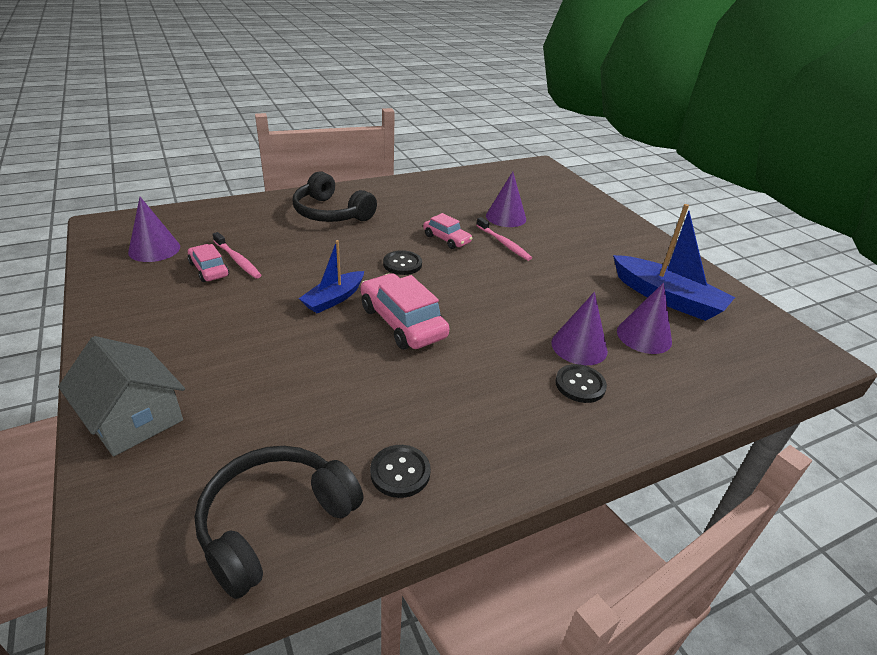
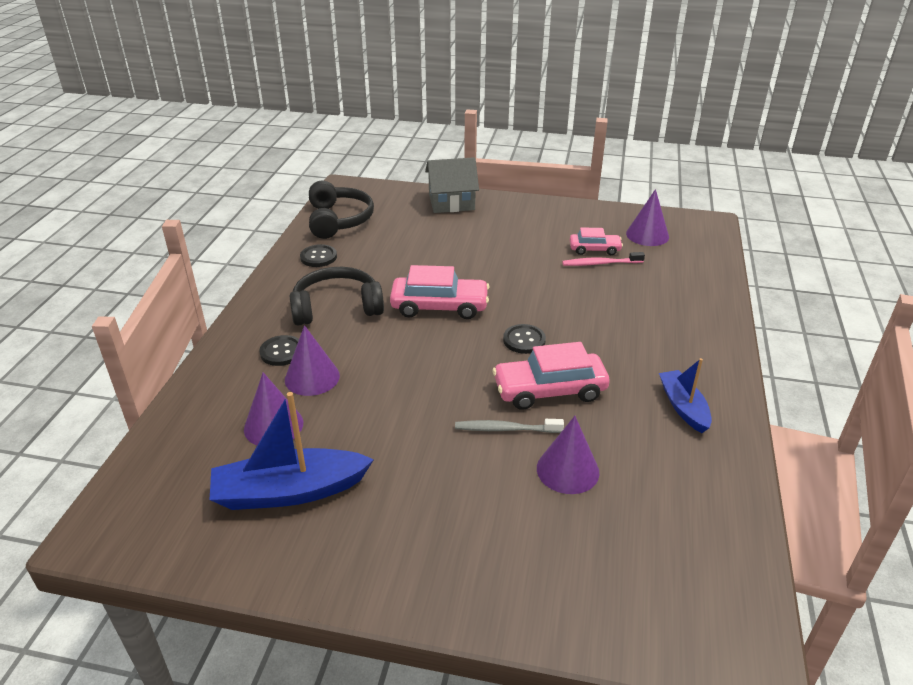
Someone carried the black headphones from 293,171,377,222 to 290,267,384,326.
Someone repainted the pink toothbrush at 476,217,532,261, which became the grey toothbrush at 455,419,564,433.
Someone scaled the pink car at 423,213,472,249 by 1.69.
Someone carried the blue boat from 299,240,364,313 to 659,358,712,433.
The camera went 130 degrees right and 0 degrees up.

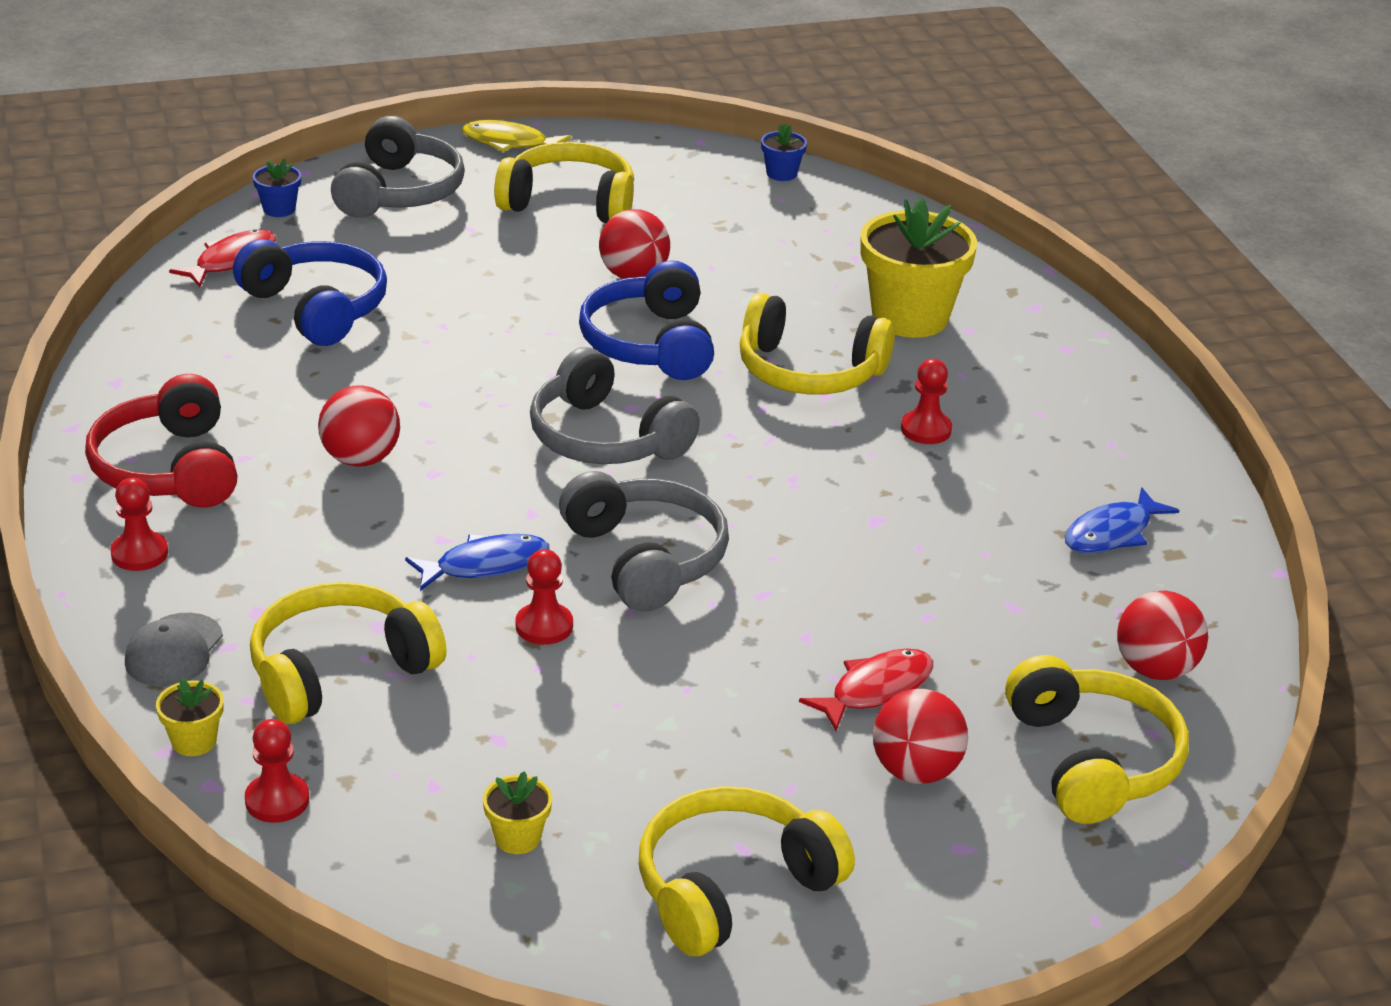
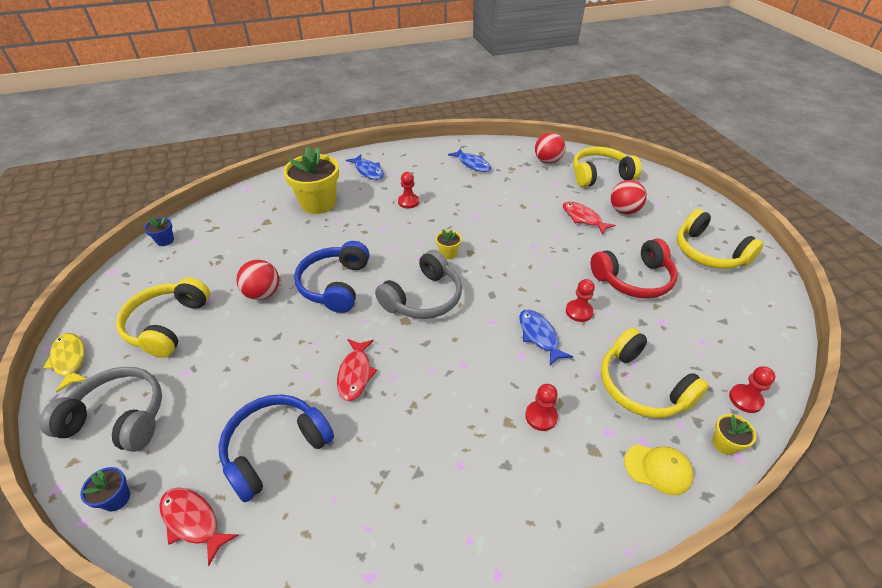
Someone rotated the yellow fish at 462,120,571,152 by 135 degrees clockwise.
Someone rotated the blue headphones at 579,260,714,380 by 105 degrees clockwise.
Someone put down the red fish at 337,339,377,401.
Someone put down the blue fish at 346,154,384,180.
Someone carried the yellow flower pot from 483,771,552,854 to 436,229,462,259.
Someone carried the red pawn from 110,478,168,571 to 525,384,558,431.
Someone carried the red headphones from 85,374,237,508 to 591,239,678,298.
Someone repainted the grey cap at 125,613,223,686, which became the yellow cap at 624,444,694,495.
Someone took away the red ball at 318,385,400,467.
Someone took away the grey headphones at 559,471,729,612.
Someone took away the yellow headphones at 739,293,895,394.
The camera went 90 degrees left and 10 degrees up.

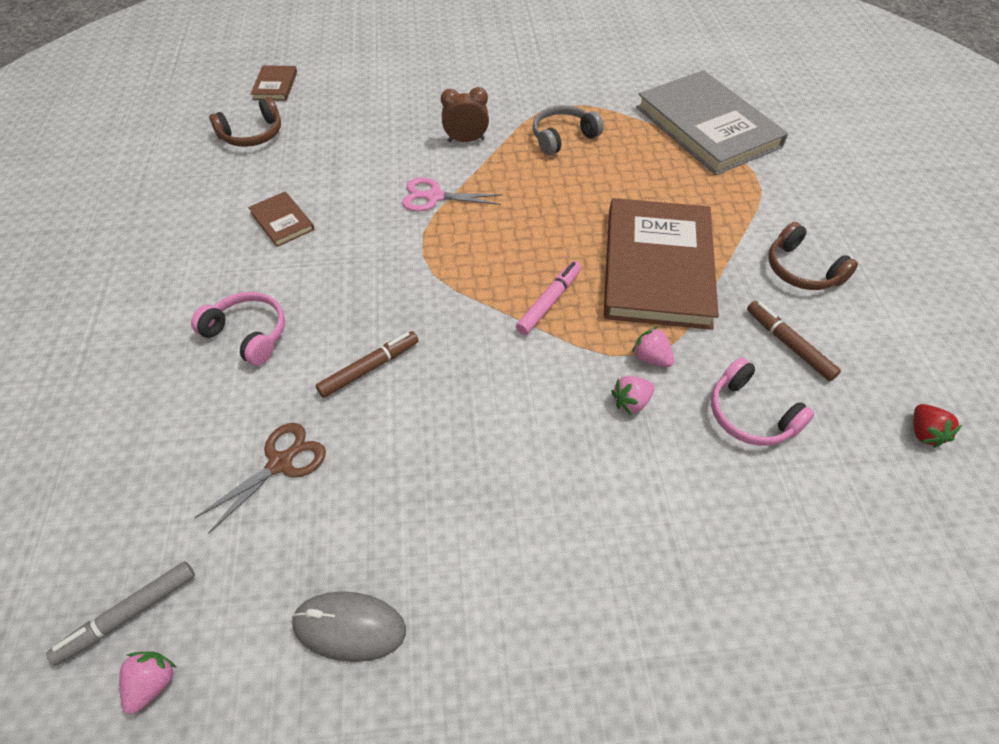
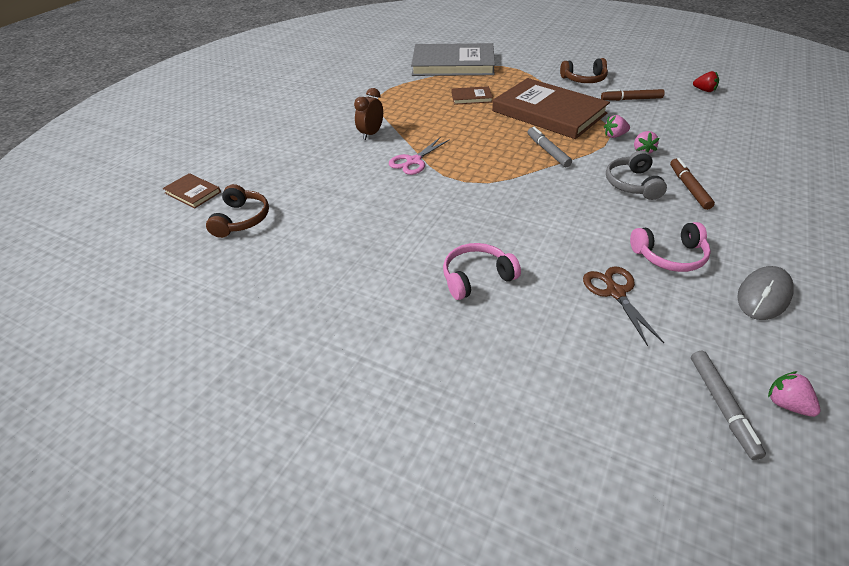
Someone carried the brown book from 248,191,314,247 to 452,86,493,105.
Someone repainted the pink marker at 516,261,581,335, which became the grey marker at 528,127,572,167.
Someone carried the grey headphones from 532,105,604,156 to 606,150,667,200.
Someone carried the pink headphones from 711,357,815,446 to 630,222,711,272.
Someone carried the brown marker from 315,331,419,398 to 670,158,715,210.
The camera went 55 degrees left and 10 degrees down.

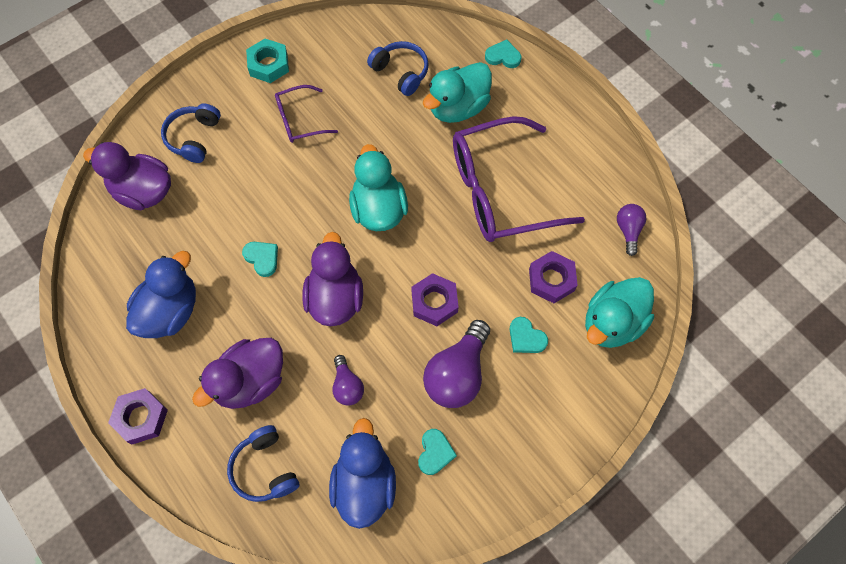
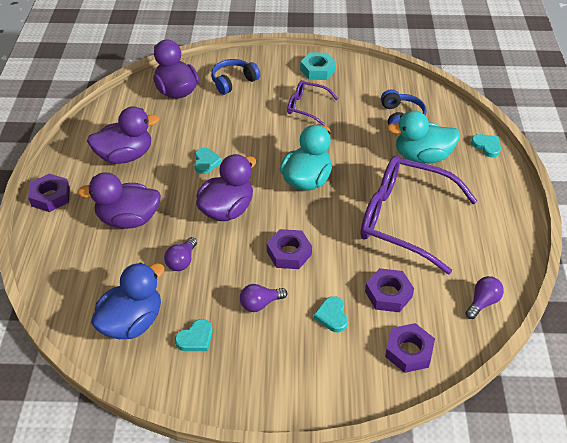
Someone repainted the blue duck at 126,251,196,338, which became the purple duck at 87,106,160,164.
Someone scaled the purple light bulb at 423,320,490,408 by 0.55.
Someone swapped the turquoise duck at 585,277,654,348 for the purple nut at 385,323,435,373.
Someone took away the blue headphones at 227,425,299,502.
The camera went 40 degrees right and 20 degrees down.

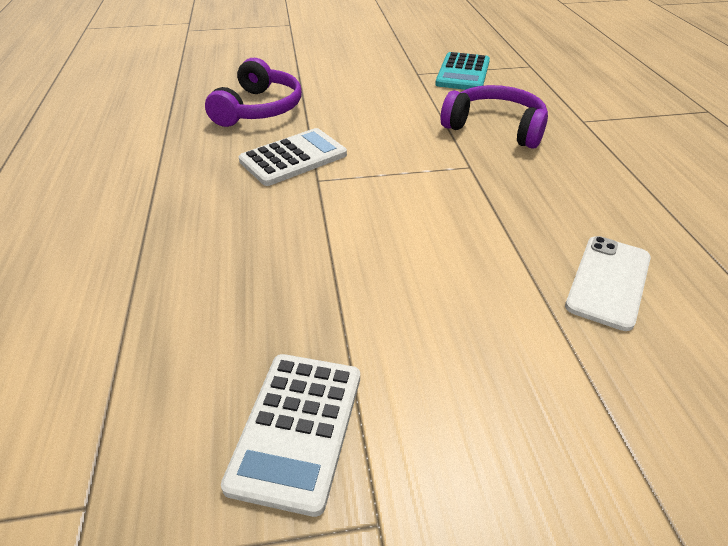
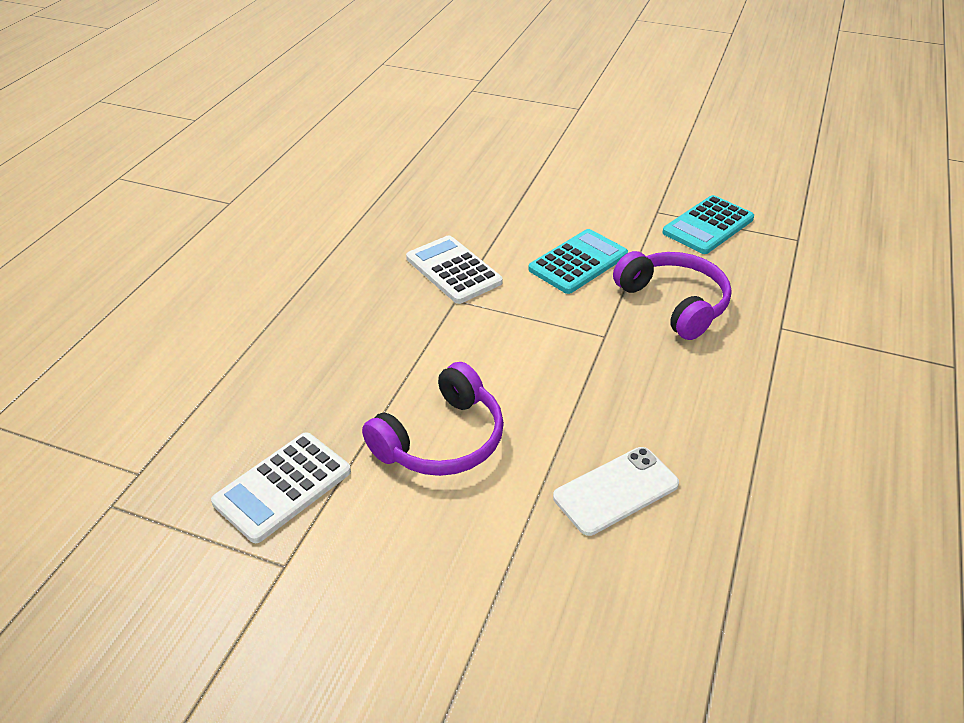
Someone carried the purple headphones from 205,58,302,127 to 362,362,504,476.
Someone rotated the white calculator at 239,128,347,186 by 120 degrees counterclockwise.
Someone put down the turquoise calculator at 528,229,628,294.
The camera went 30 degrees right and 0 degrees up.

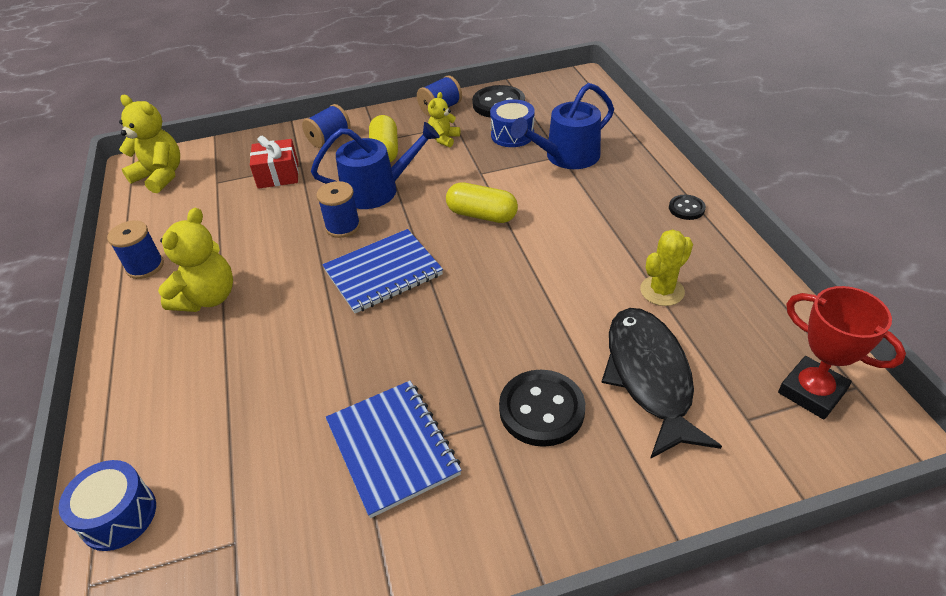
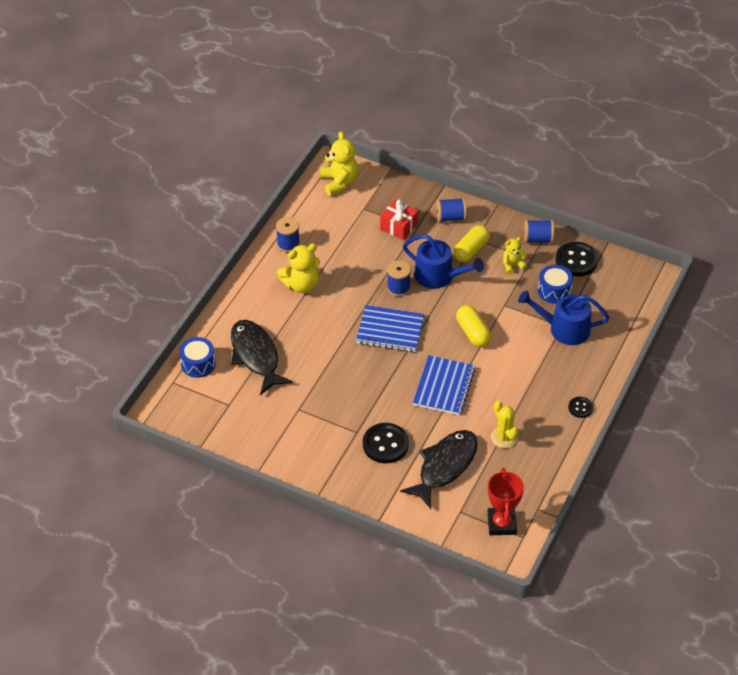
Someone put down the black fish at 231,320,293,395.
Someone carried the blue notebook from 326,381,462,518 to 413,355,475,415.
Someone rotated the yellow cactus at 640,229,693,306 by 60 degrees clockwise.
The camera went 40 degrees right and 5 degrees up.

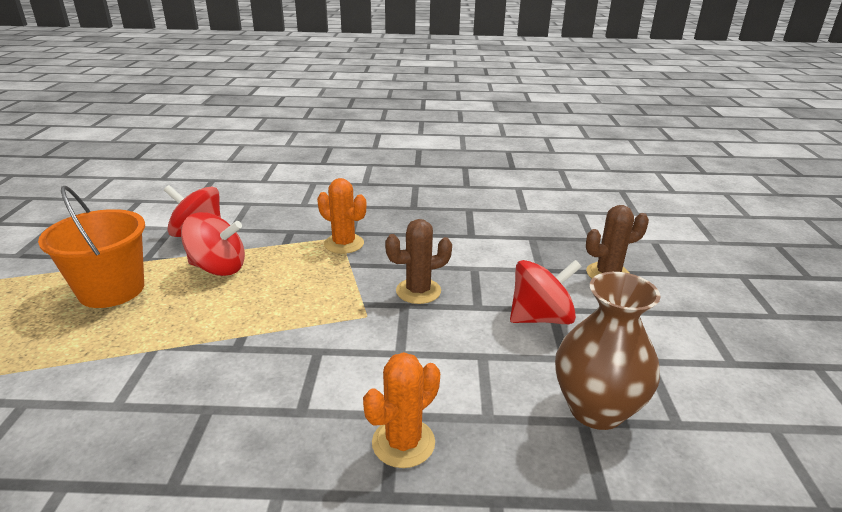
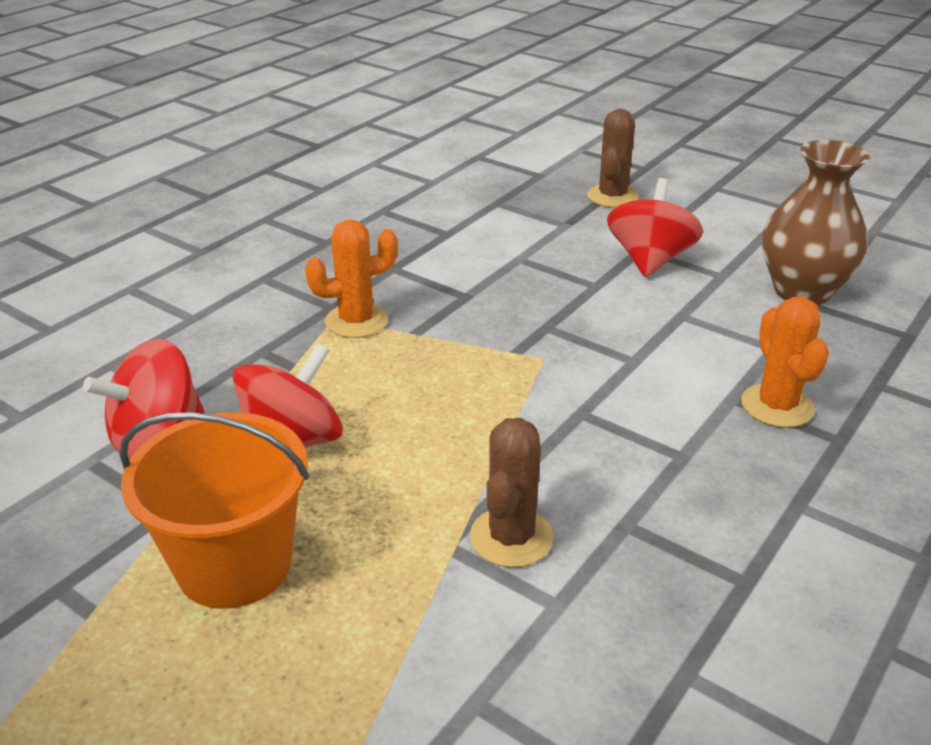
Someone carried the brown cactus from 385,219,452,304 to 470,418,553,568.
The camera went 55 degrees left and 5 degrees up.

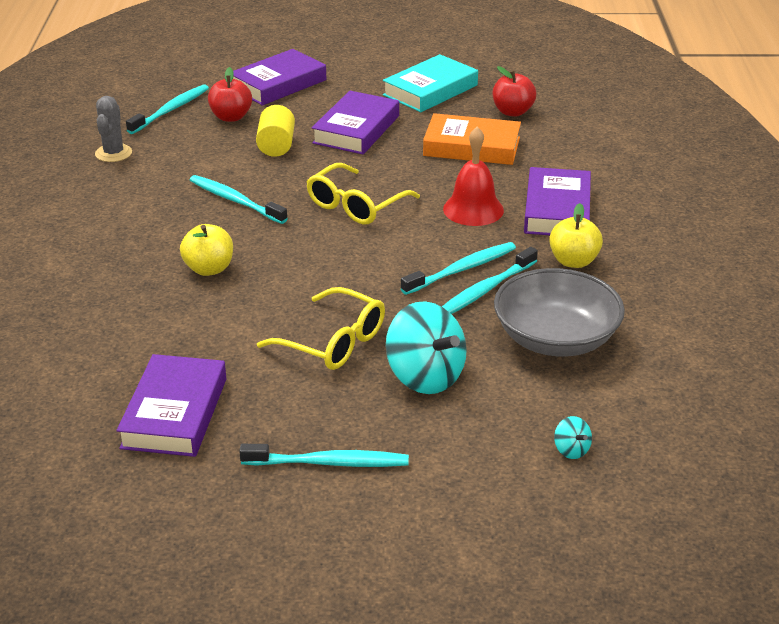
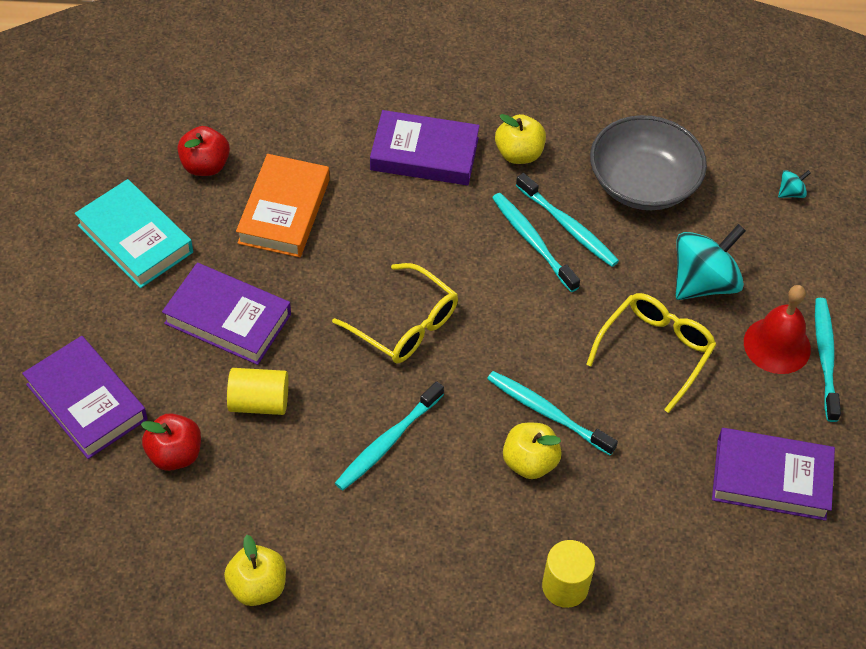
Someone swapped the grey cactus at 95,96,132,162 for the yellow apple at 224,535,286,606.
Someone carried the turquoise toothbrush from 126,84,209,134 to 487,371,618,455.
Someone put down the yellow cylinder at 542,540,595,608.
Someone carried the red bell from 443,126,504,226 to 744,285,811,374.
The camera went 90 degrees left and 20 degrees up.

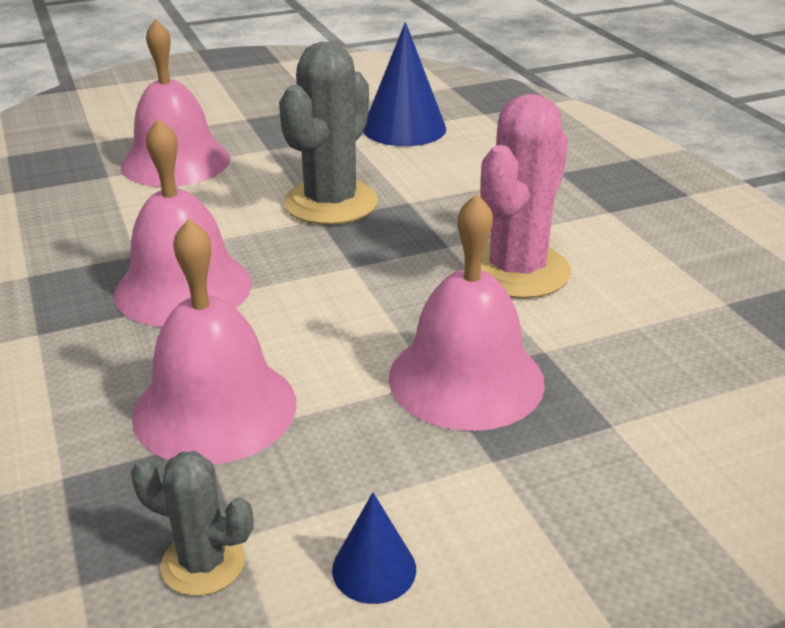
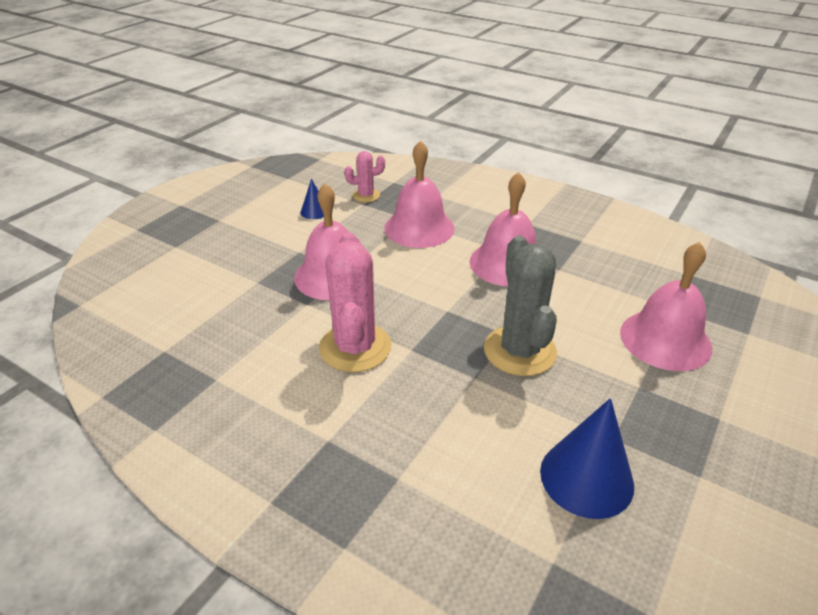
Someone repainted the grey cactus at 131,451,253,596, which became the pink cactus at 344,151,385,202.
The camera went 145 degrees right and 5 degrees up.

